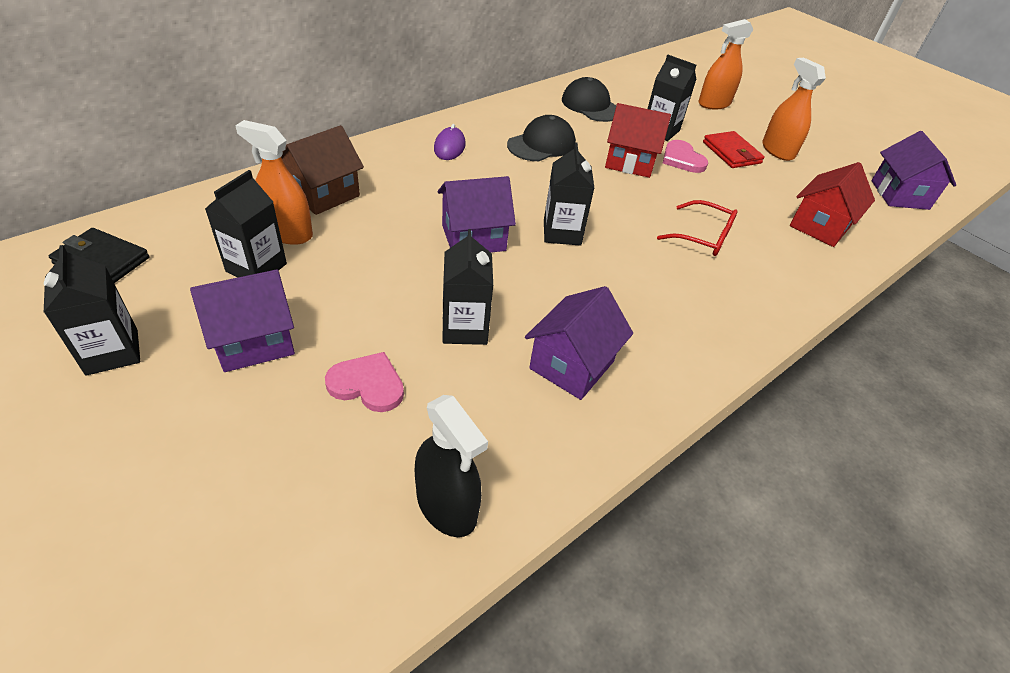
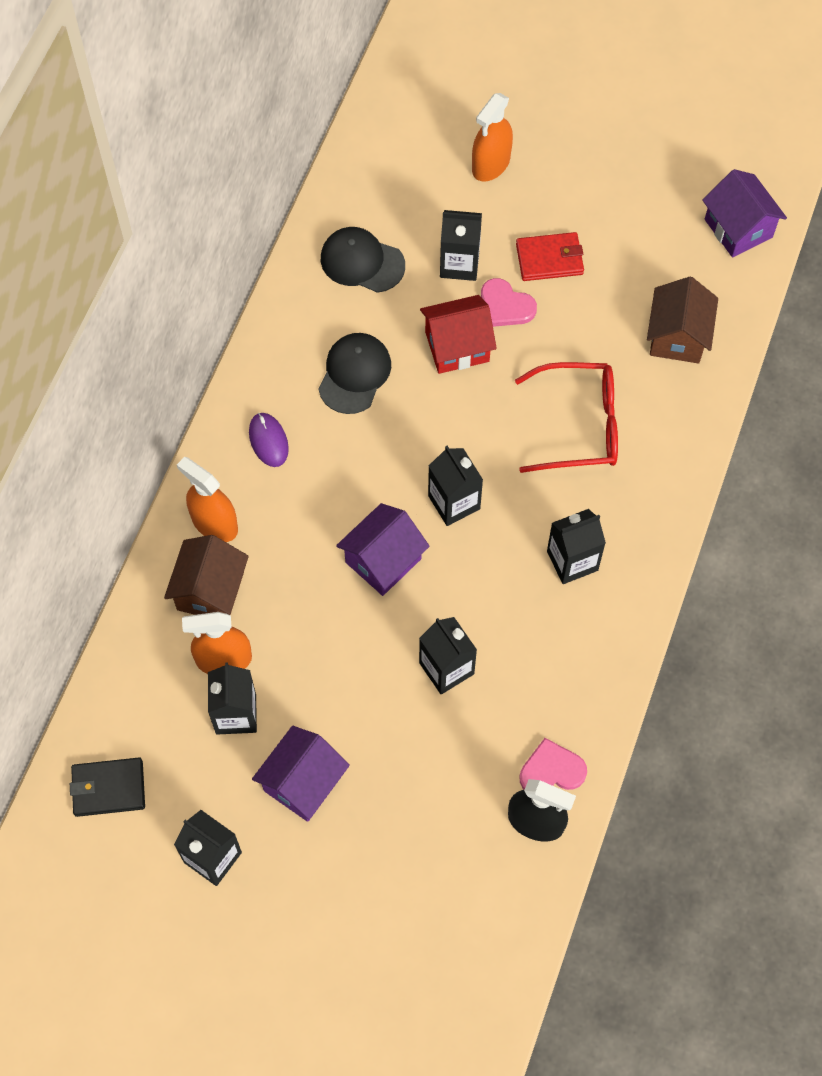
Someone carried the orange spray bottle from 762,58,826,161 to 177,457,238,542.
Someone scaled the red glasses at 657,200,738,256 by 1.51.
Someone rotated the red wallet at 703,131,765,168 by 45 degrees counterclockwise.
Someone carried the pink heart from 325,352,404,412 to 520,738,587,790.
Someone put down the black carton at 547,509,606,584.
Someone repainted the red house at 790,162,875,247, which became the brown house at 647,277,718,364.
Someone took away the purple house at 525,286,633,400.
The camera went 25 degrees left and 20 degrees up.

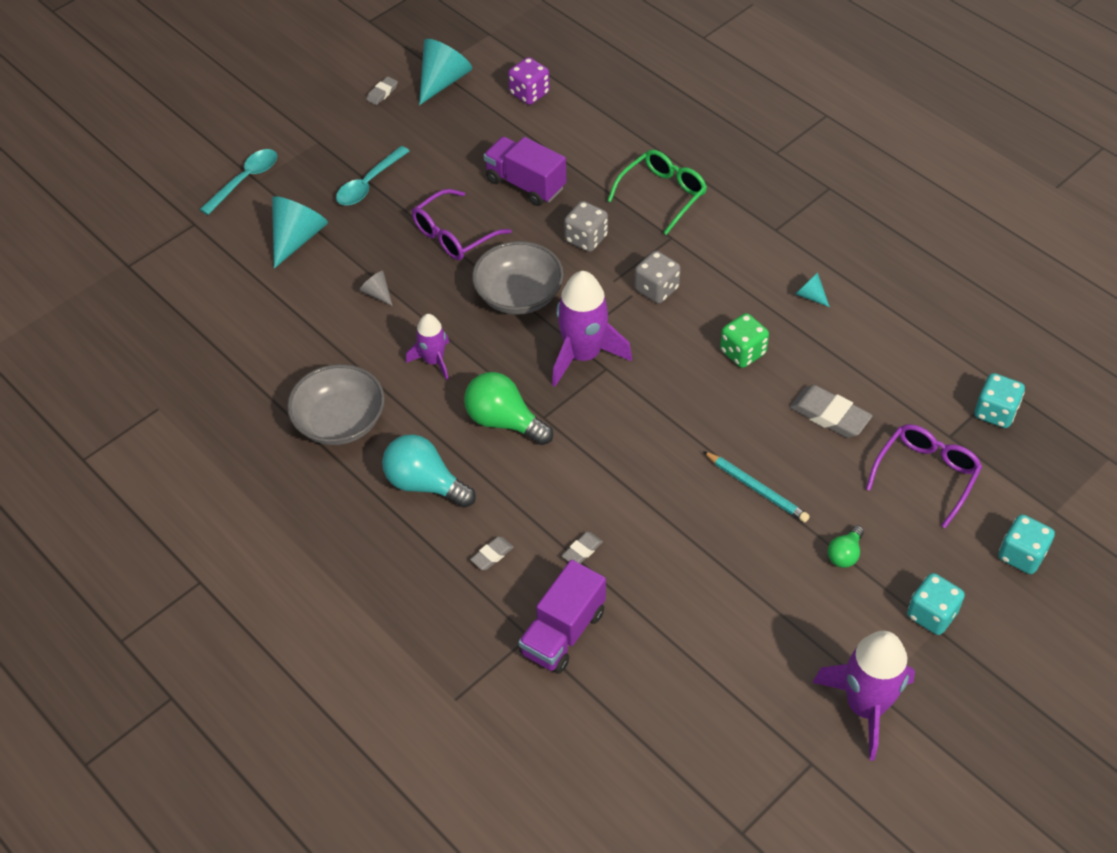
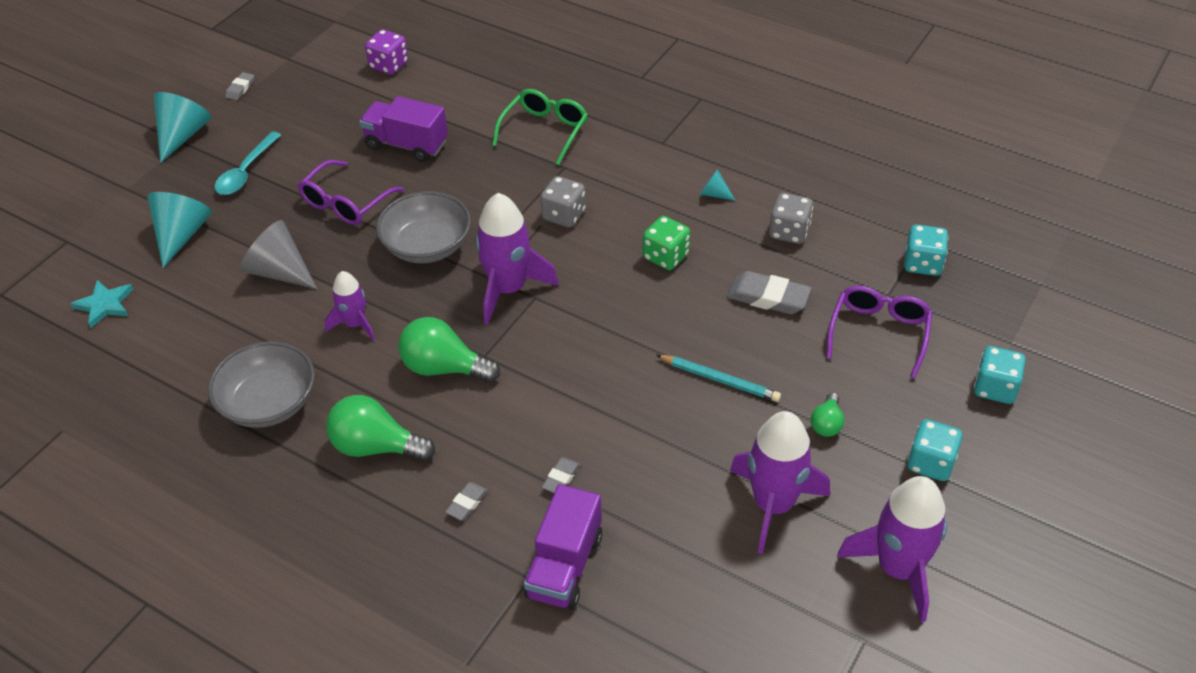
Someone put down the turquoise star at 70,280,133,328.
Someone carried the turquoise cone from 419,39,472,105 to 154,92,211,163.
Someone scaled the grey cone at 359,271,392,306 by 2.00.
Someone repainted the turquoise light bulb at 382,434,476,508, which became the green light bulb at 326,395,435,461.
Someone put down the purple rocket at 730,411,830,554.
Someone carried the grey dice from 564,201,608,252 to 769,193,813,244.
Someone took away the turquoise spoon at 200,149,277,215.
The camera went 15 degrees left and 5 degrees down.

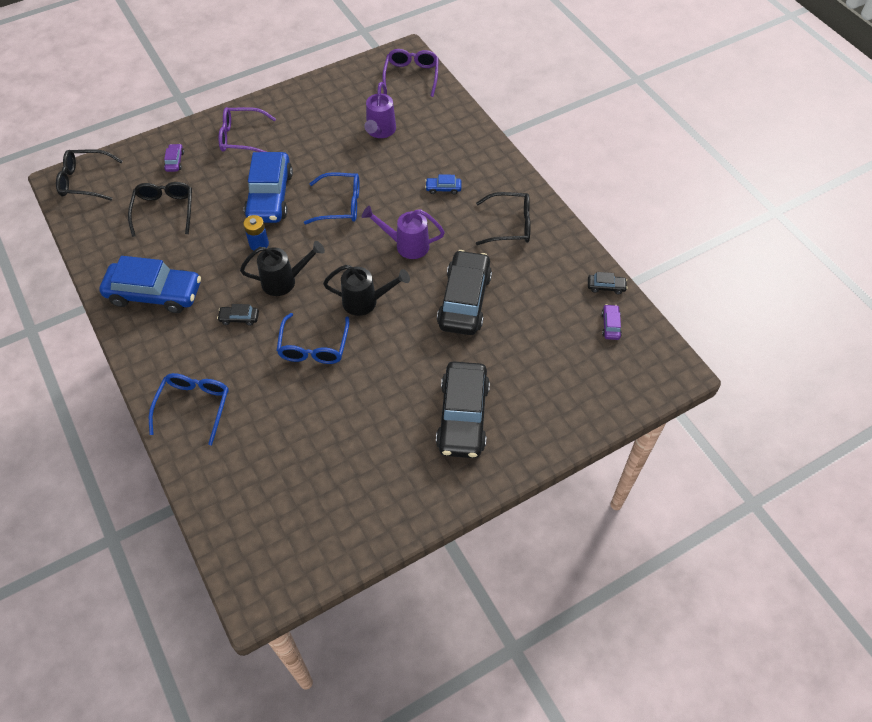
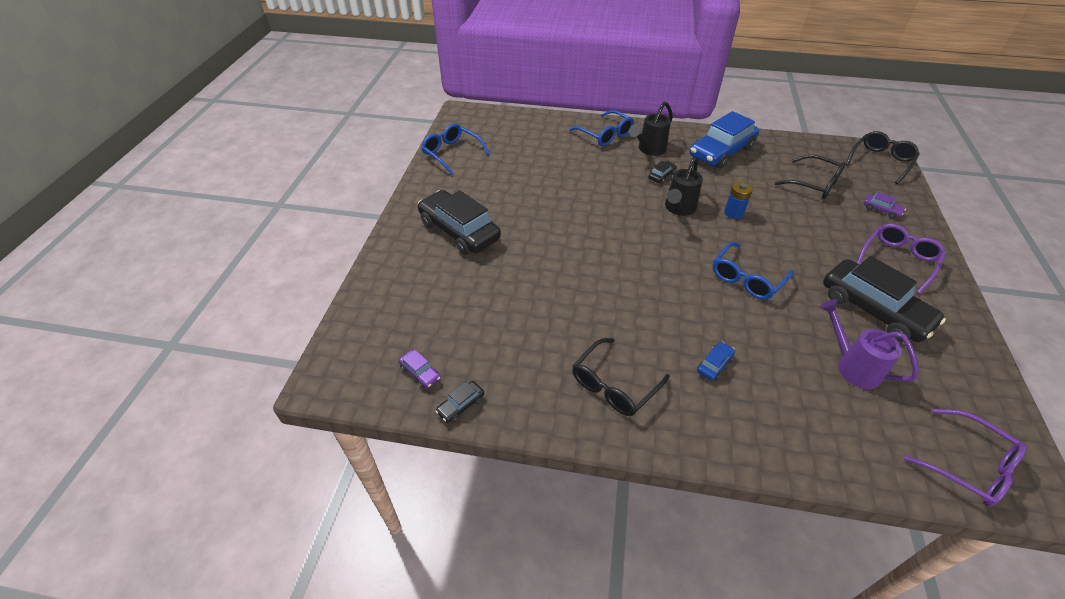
Someone carried the blue glasses from 277,313,349,364 to 421,124,490,175.
Someone carried the black watering can from 323,265,410,316 to 629,101,673,156.
Someone carried the black car from 437,250,492,335 to 823,256,946,342.
Someone took away the blue car at 244,152,293,223.
Someone took away the purple watering can at 362,206,445,259.
The camera went 130 degrees right and 10 degrees down.

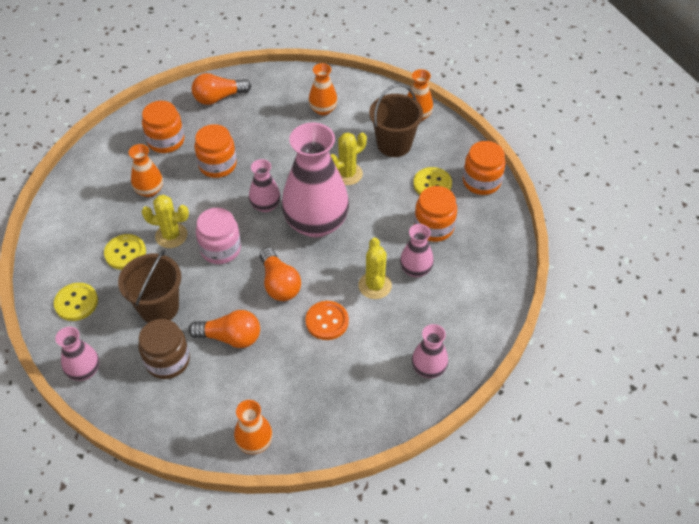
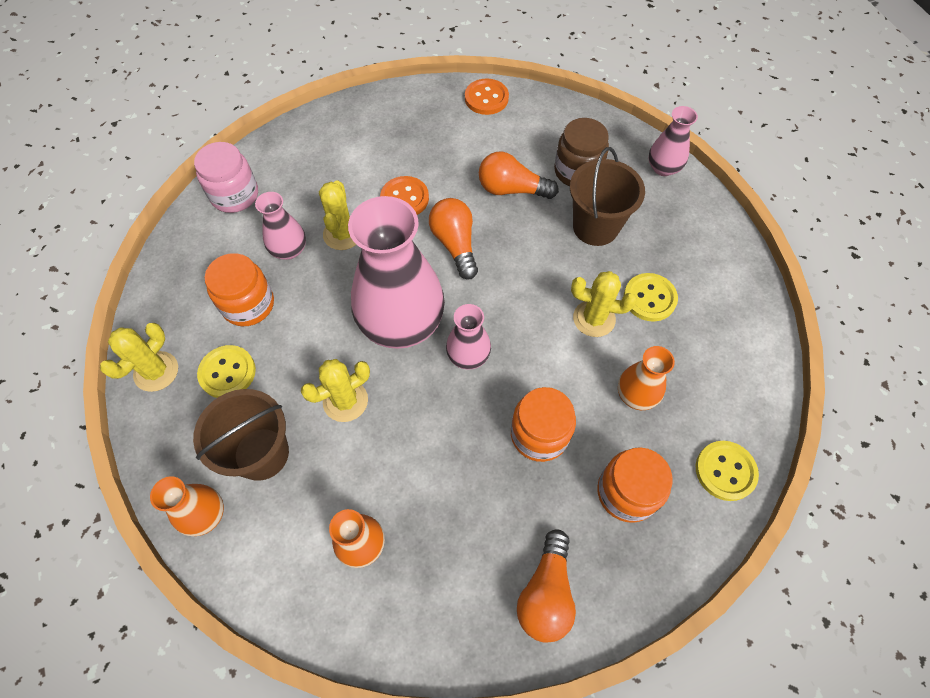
Someone swapped the orange jar at 463,141,506,195 for the yellow cactus at 100,323,178,392.
Someone carried the pink jar from 196,208,241,264 to 194,142,258,213.
Someone swapped the orange vase at 234,400,273,454 for the orange button at 465,78,509,115.
Someone rotated the orange light bulb at 192,73,251,105 by 120 degrees clockwise.
Someone carried the yellow button from 54,283,98,321 to 696,441,759,501.
Someone took away the pink vase at 412,324,448,378.
The camera went 175 degrees left and 10 degrees up.

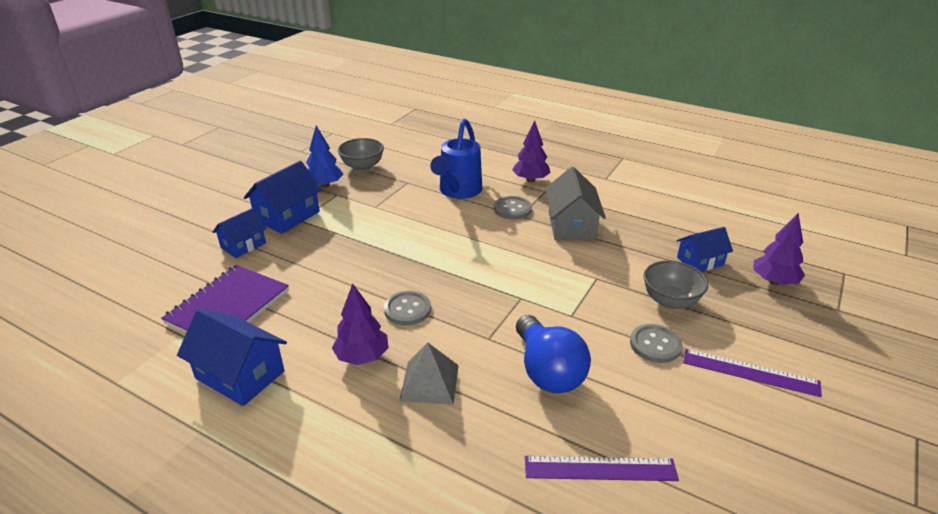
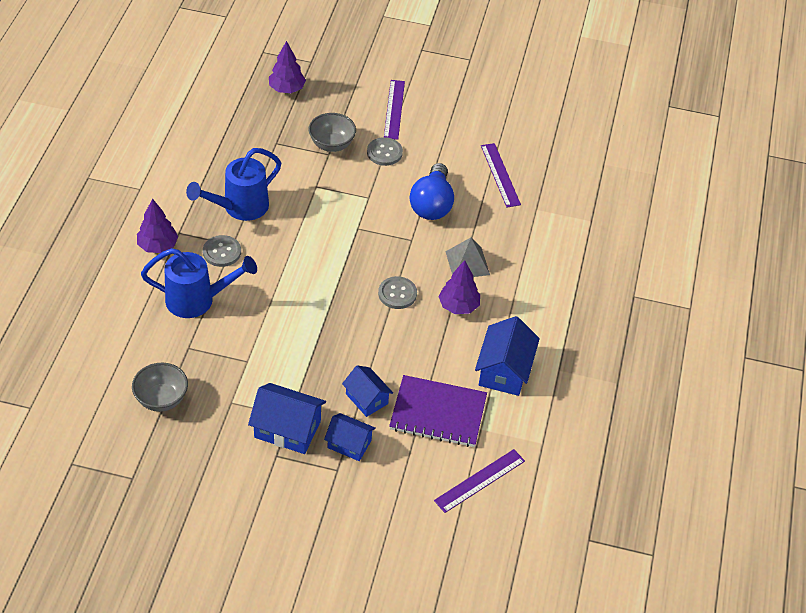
Someone swapped the grey house at 545,167,606,240 for the blue watering can at 186,148,281,221.
Someone carried the blue house from 676,227,733,271 to 342,365,393,417.
Someone rotated the blue light bulb at 516,315,591,393 by 135 degrees clockwise.
Someone put down the purple ruler at 434,449,525,513.
Someone took away the blue tree at 306,126,343,188.
The camera went 110 degrees left and 15 degrees up.

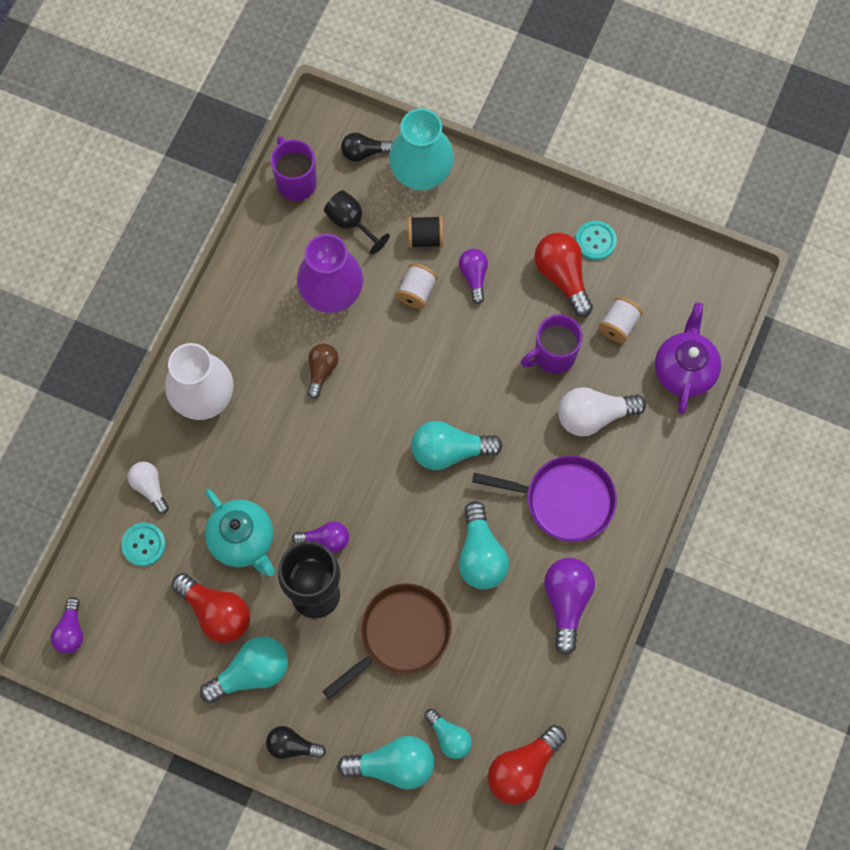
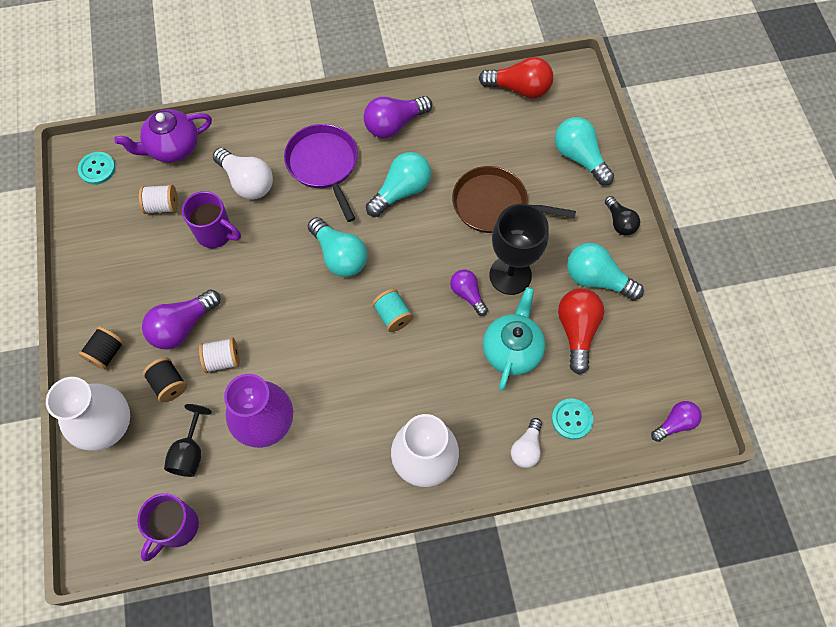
Someone repainted the turquoise vase at 389,108,454,190, which became the white vase at 46,377,130,451.
Someone carried the turquoise button from 575,221,617,260 to 78,152,116,185.
Someone put down the black spool at 78,326,124,370.
Someone scaled the purple light bulb at 459,249,488,304 by 1.61.
Someone put down the turquoise spool at 372,289,413,332.
Someone took away the brown light bulb at 308,343,338,399.
Someone took away the black light bulb at 341,133,393,162.
Someone took away the turquoise light bulb at 425,709,472,759.
Someone took away the red light bulb at 534,233,593,317.
The camera went 125 degrees left and 5 degrees down.

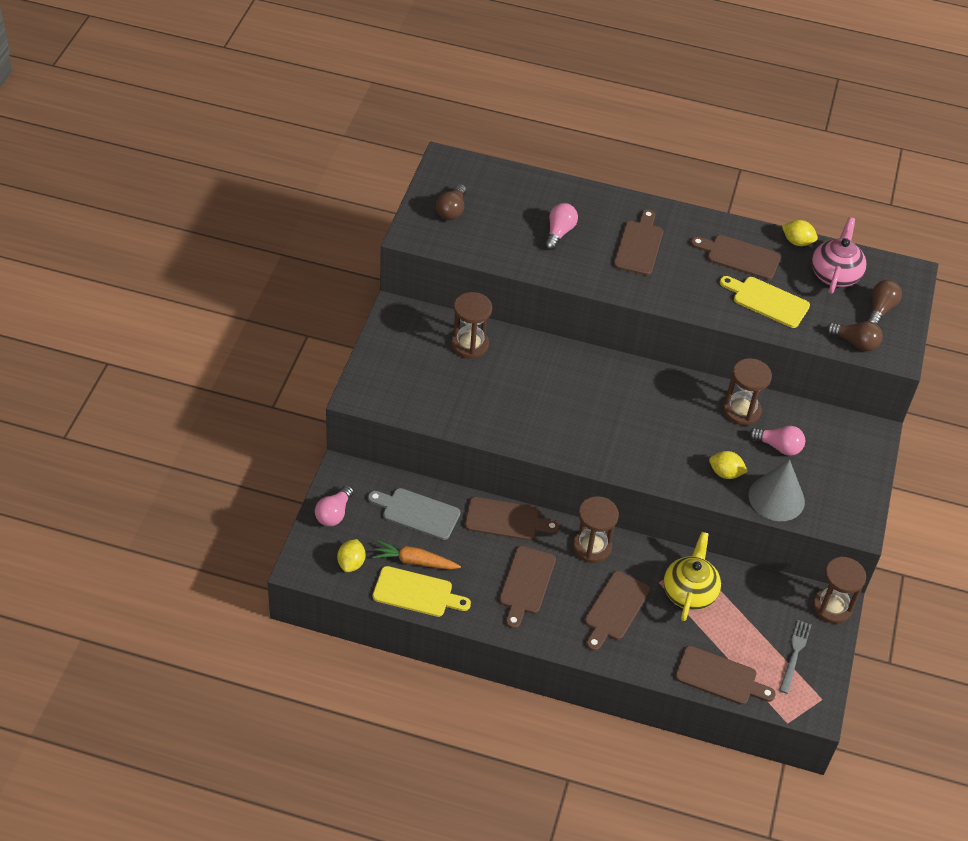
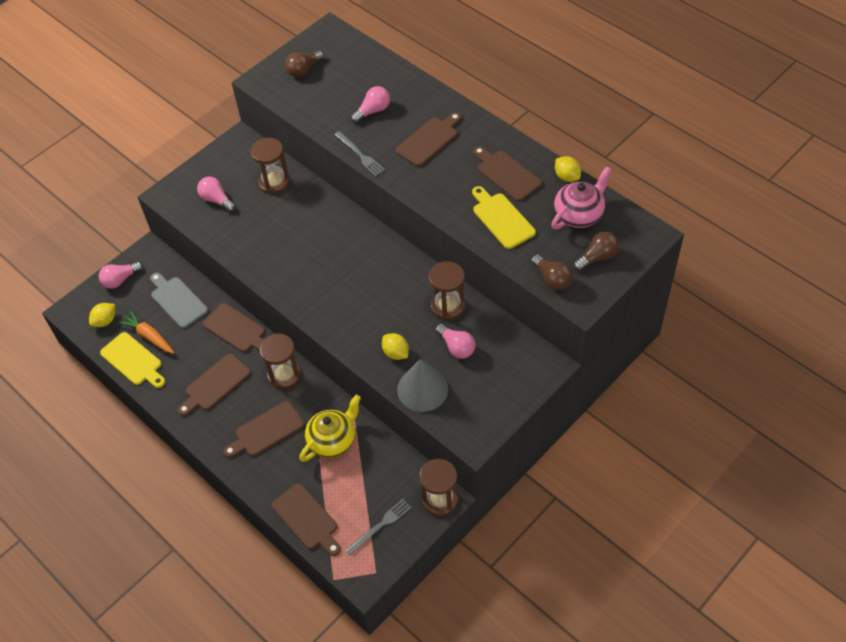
Someone put down the pink light bulb at 197,177,236,212.
Someone put down the grey fork at 334,131,385,176.
The camera went 35 degrees right and 5 degrees up.

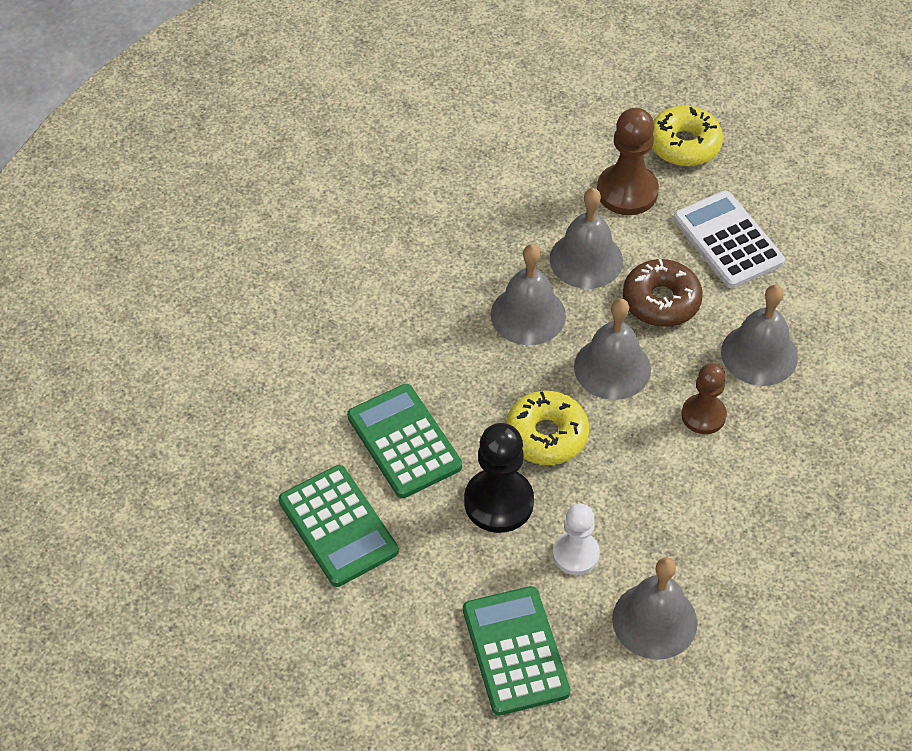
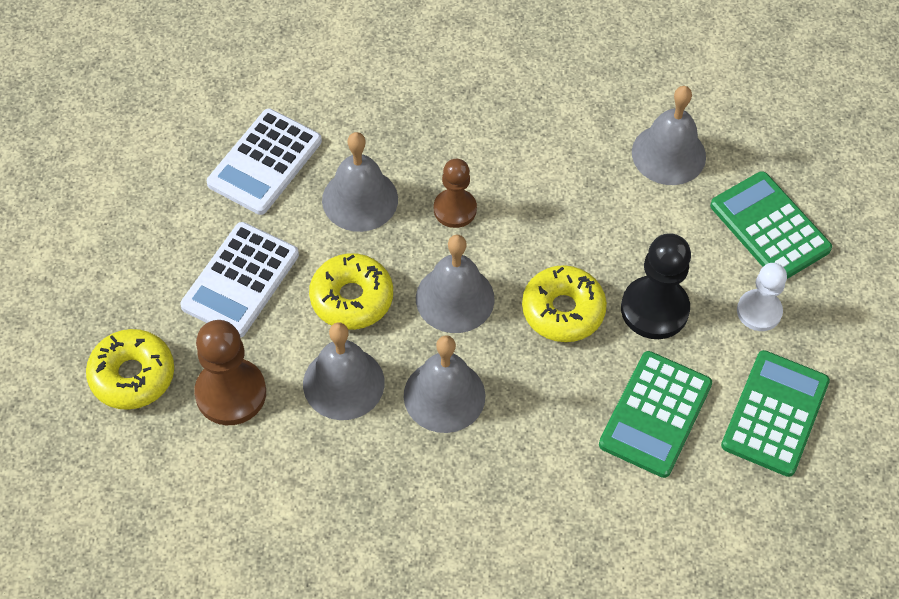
Someone put down the white calculator at 207,109,322,215.
Someone repainted the brown donut at 623,259,703,327, which became the yellow donut at 309,253,393,330.
Someone rotated the green calculator at 463,586,570,715 by 105 degrees clockwise.
Someone carried the white pawn from 553,504,600,575 to 737,263,787,331.
The camera went 125 degrees left and 5 degrees up.

